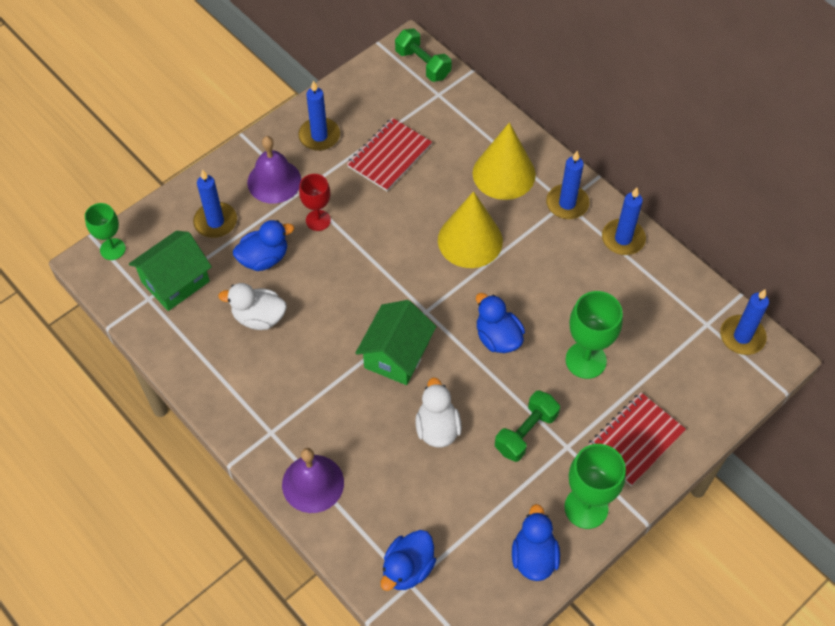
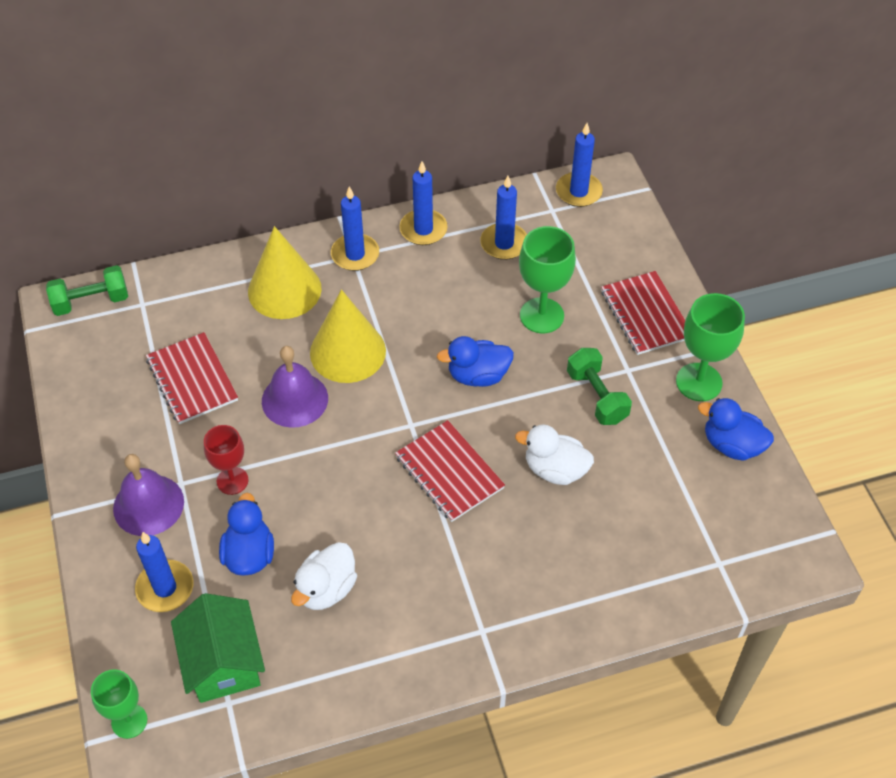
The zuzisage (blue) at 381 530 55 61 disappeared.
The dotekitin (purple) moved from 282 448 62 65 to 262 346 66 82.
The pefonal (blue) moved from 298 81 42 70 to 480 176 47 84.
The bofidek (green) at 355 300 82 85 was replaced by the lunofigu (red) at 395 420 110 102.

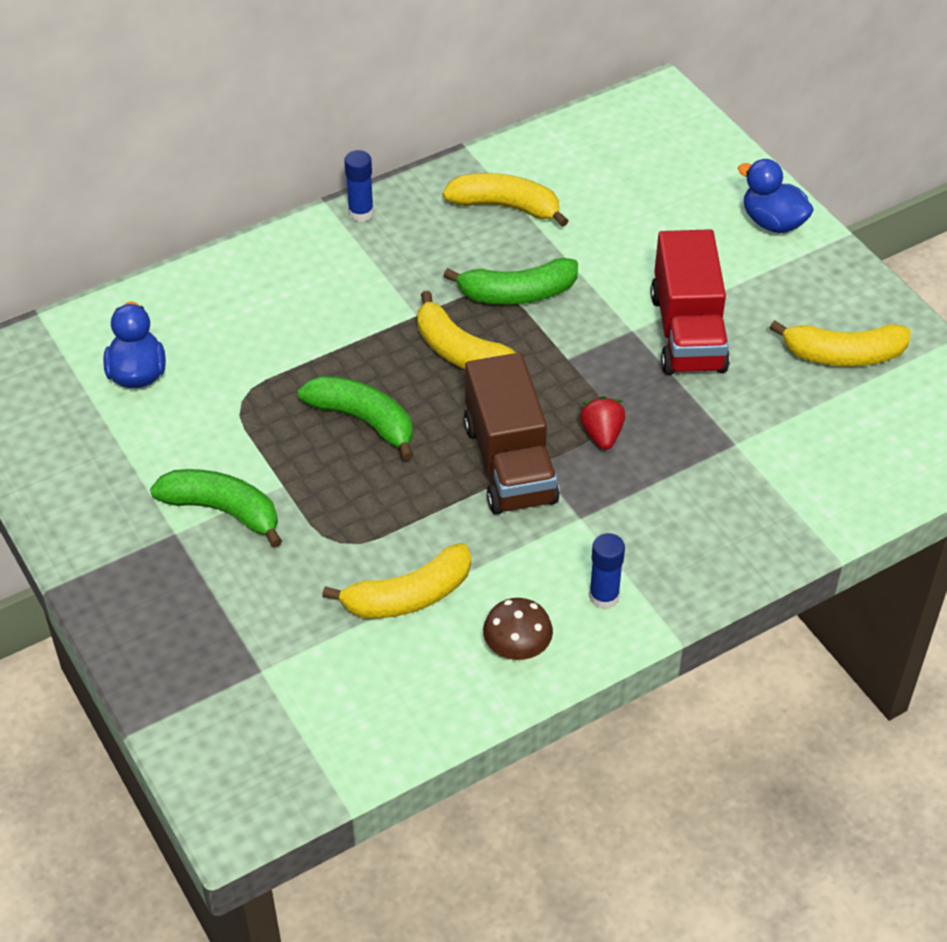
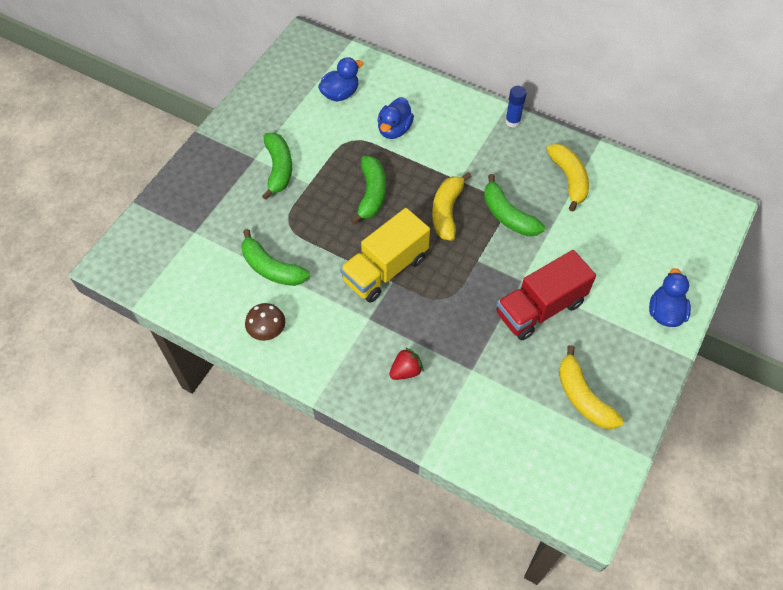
The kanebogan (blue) at 589 533 36 77 disappeared.
The zuzisage (blue) at 377 97 37 42 appeared.
The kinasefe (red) moved from 580 396 45 54 to 389 347 34 33.
The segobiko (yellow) at 322 543 149 76 became the segobiko (green) at 242 229 68 57.
The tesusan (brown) at 464 353 96 162 became the tesusan (yellow) at 340 208 90 95.

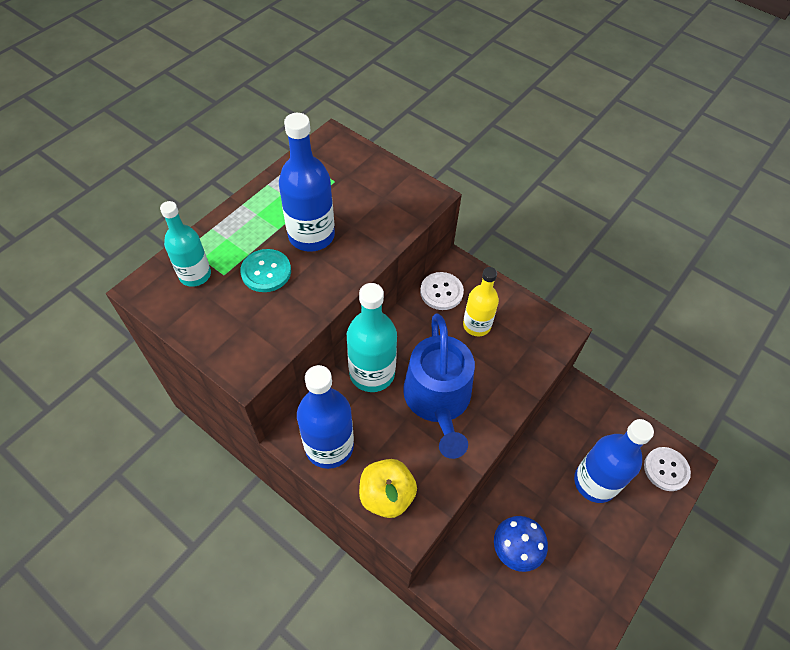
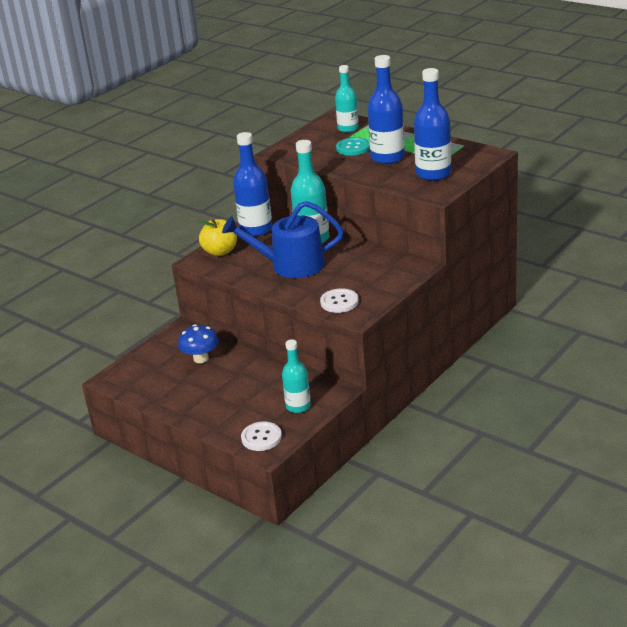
The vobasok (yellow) at 463 267 36 69 disappeared.
The vobasok (turquoise) at 282 339 29 74 appeared.
The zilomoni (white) moved from 420 272 44 38 to 320 288 39 25.
The vobasok (blue) moved from 574 419 80 84 to 414 68 37 113.

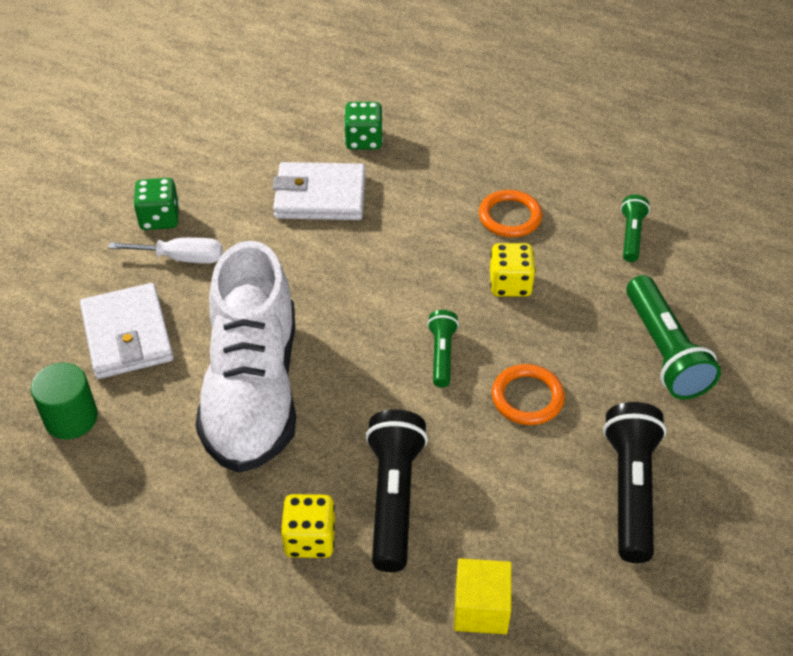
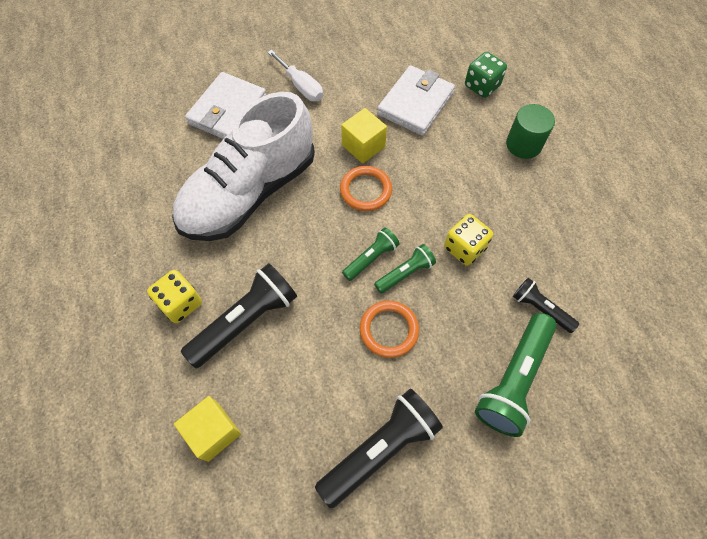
The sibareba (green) at 133 178 46 52 disappeared.
The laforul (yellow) at 341 108 46 56 appeared.
The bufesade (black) at 513 278 66 55 appeared.
The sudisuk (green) moved from 31 363 67 76 to 506 104 49 55.
The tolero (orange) moved from 479 190 63 47 to 340 166 52 45.
The bufesade (green) moved from 621 195 29 67 to 374 244 62 49.
The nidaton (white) at 273 162 92 58 turned 75 degrees clockwise.

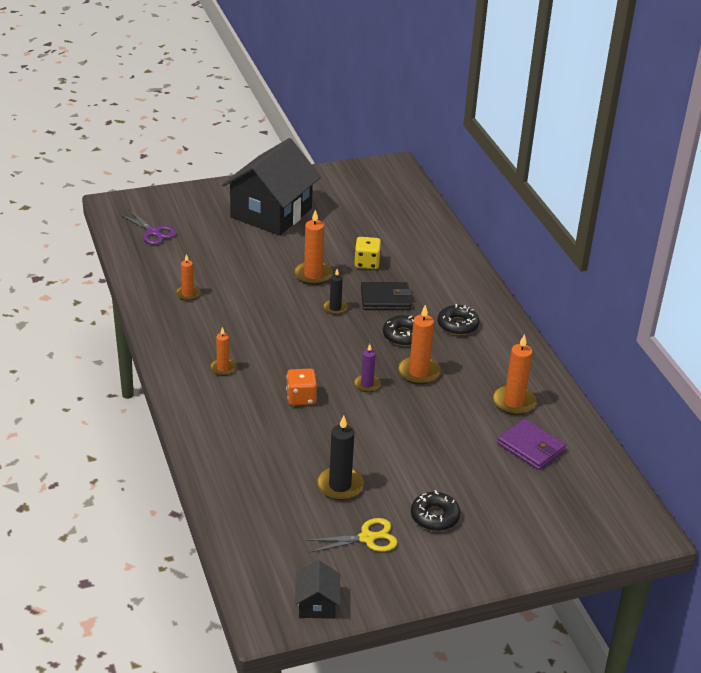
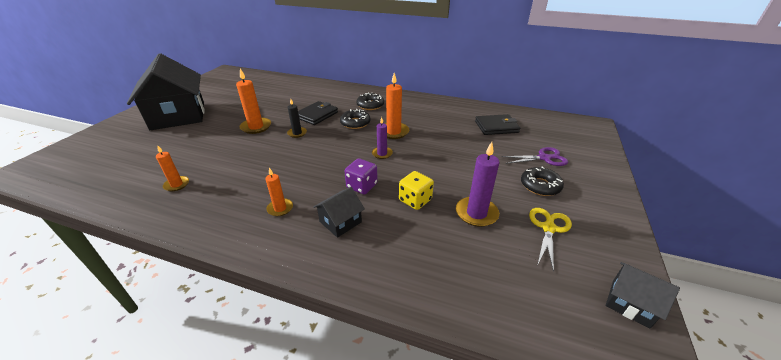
The pefonal (orange) at 493 334 43 81 disappeared.
The bofidek (black) at 313 187 52 51 appeared.
The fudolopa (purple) moved from 120 210 57 35 to 502 147 66 19.
The sibareba (yellow) moved from 354 237 27 32 to 399 171 35 39.
The sibareba (orange) at 286 368 31 38 became the sibareba (purple) at 345 158 33 36.
The pefonal (black) at 317 416 47 84 became the pefonal (purple) at 456 142 43 85.
The nidaton (purple) at 497 419 69 51 became the nidaton (black) at 475 114 45 21.

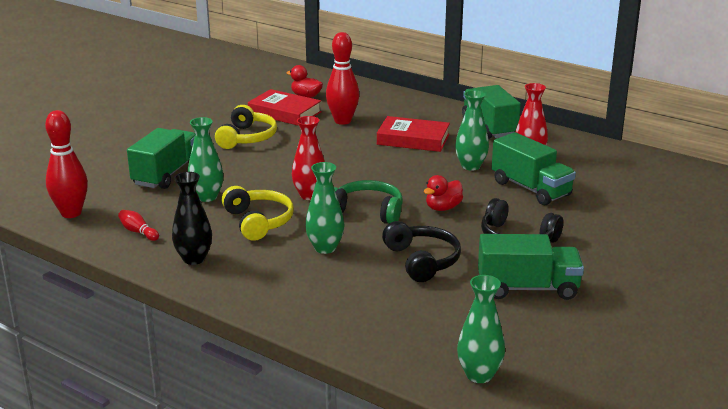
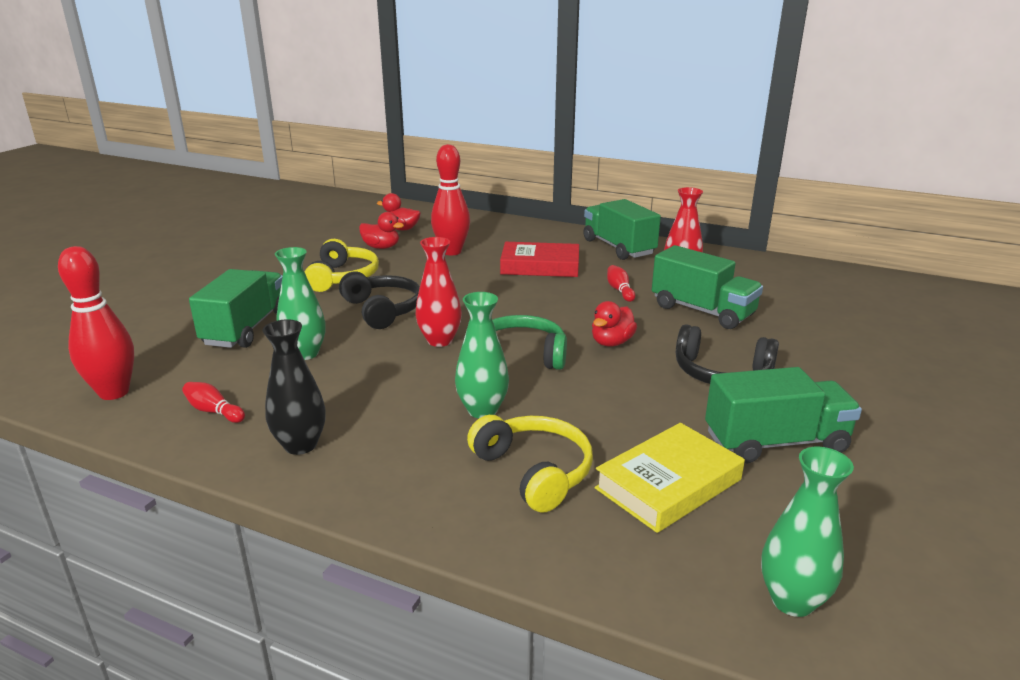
The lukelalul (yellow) at 595 423 150 110 appeared.
The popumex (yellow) moved from 222 186 72 55 to 467 415 126 98.
The popumex (black) moved from 382 221 79 61 to 339 271 81 58.
The lukelalul (red) at 248 89 74 37 was replaced by the zuzisage (red) at 359 212 45 37.
The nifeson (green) at 455 90 34 80 was replaced by the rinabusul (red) at 607 265 28 37.

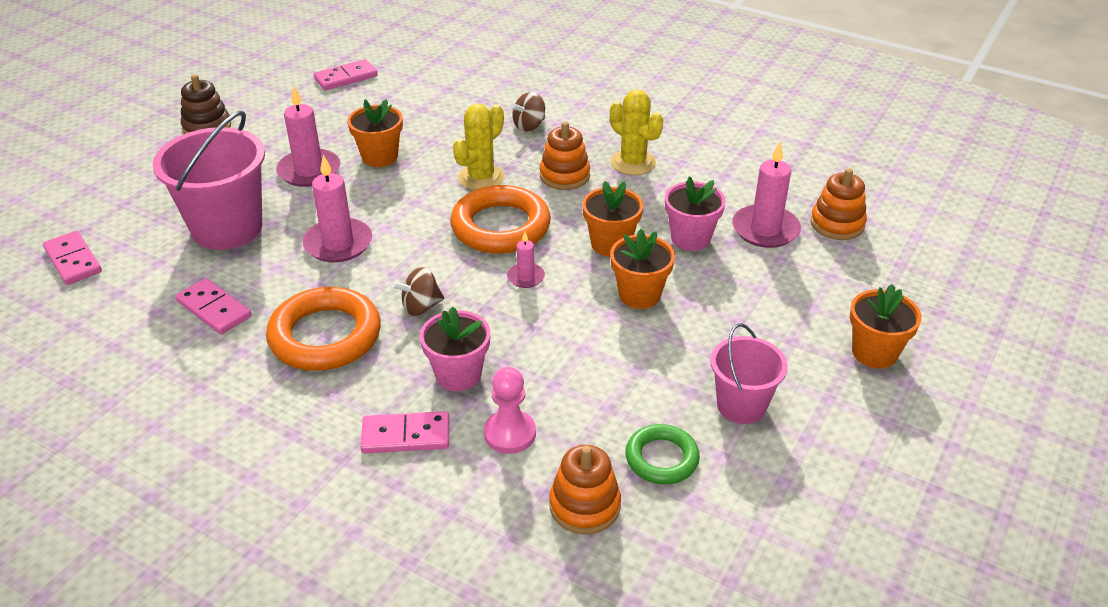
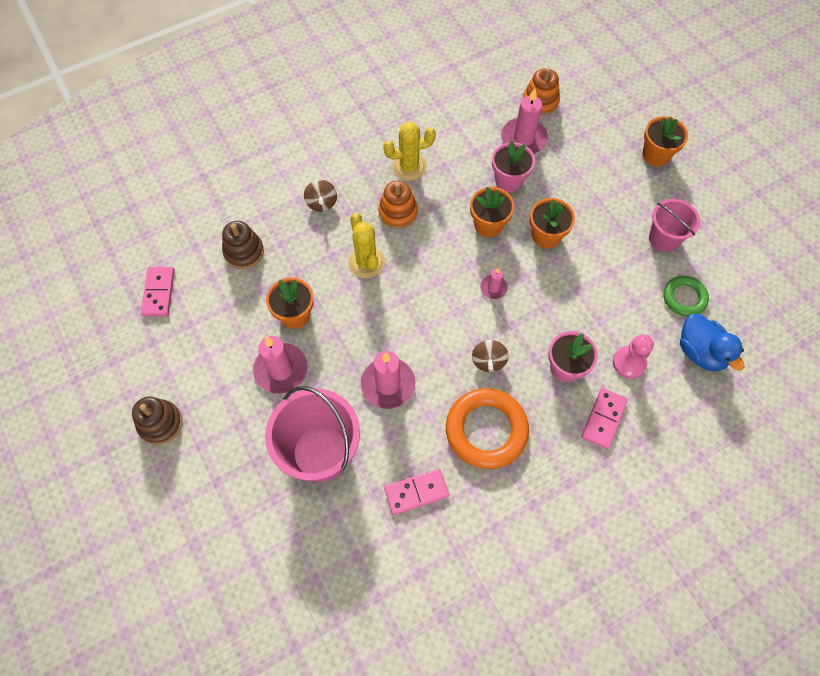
The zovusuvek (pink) at 43 231 59 54 disappeared.
The tolero (orange) at 450 185 101 69 disappeared.
The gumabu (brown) at 222 221 42 48 appeared.
The gumabu (orange) at 549 445 72 89 was replaced by the zuzisage (blue) at 680 314 64 57.

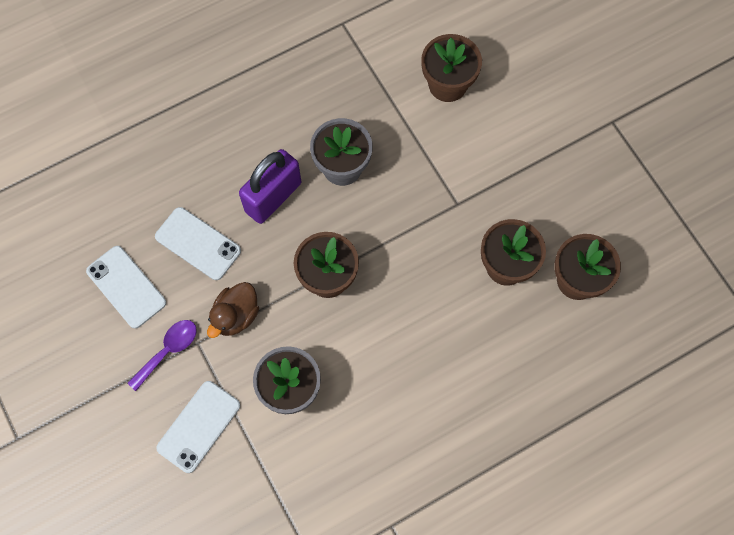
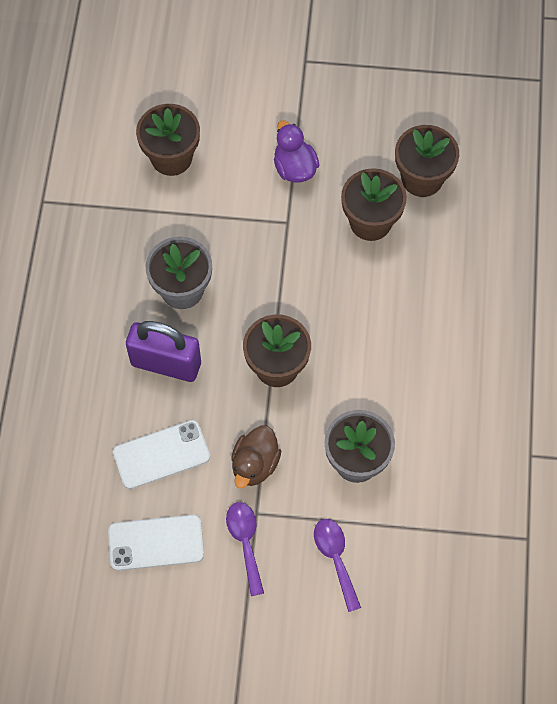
The zuzisage (purple) at 274 120 45 63 appeared.
The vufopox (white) at 156 381 84 92 was replaced by the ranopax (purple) at 314 519 47 93.
The zuzisage (brown) at 207 282 52 56 turned 45 degrees clockwise.
The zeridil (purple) at 239 149 62 75 turned 60 degrees counterclockwise.

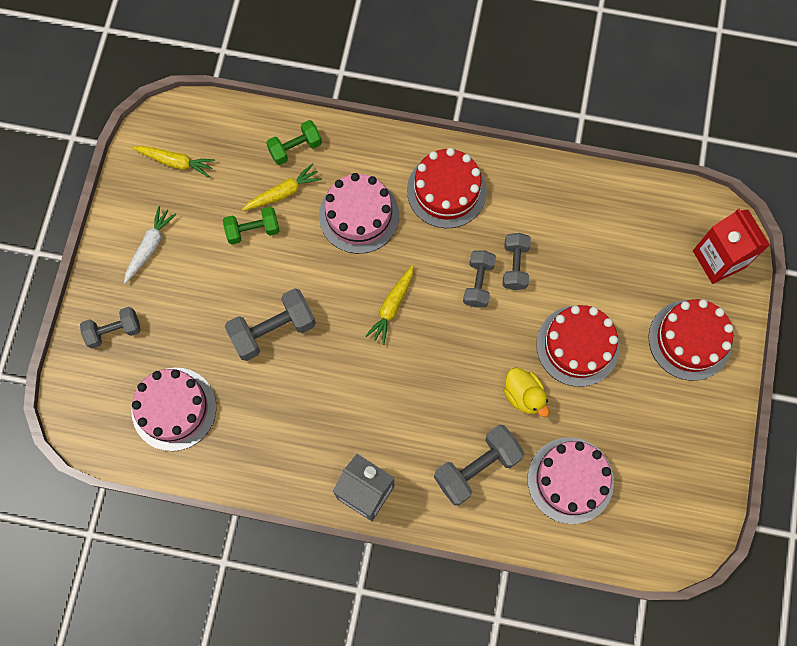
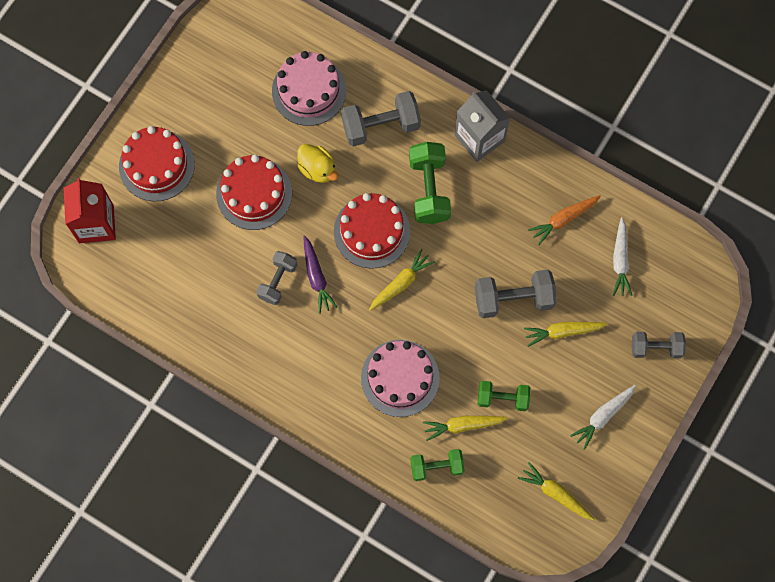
The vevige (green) at 409 142 42 82 appeared.
The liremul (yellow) at 524 322 83 25 appeared.
The liremul (orange) at 528 195 73 50 appeared.
The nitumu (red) moved from 407 148 80 80 to 334 193 76 76.
The nitumu (pink) at 131 368 86 83 was replaced by the liremul (white) at 613 217 19 79.
The vevige (grey) at 463 250 33 57 was replaced by the liremul (purple) at 303 235 35 79.
The zuzisage (yellow) at 503 367 46 50 turned 150 degrees clockwise.

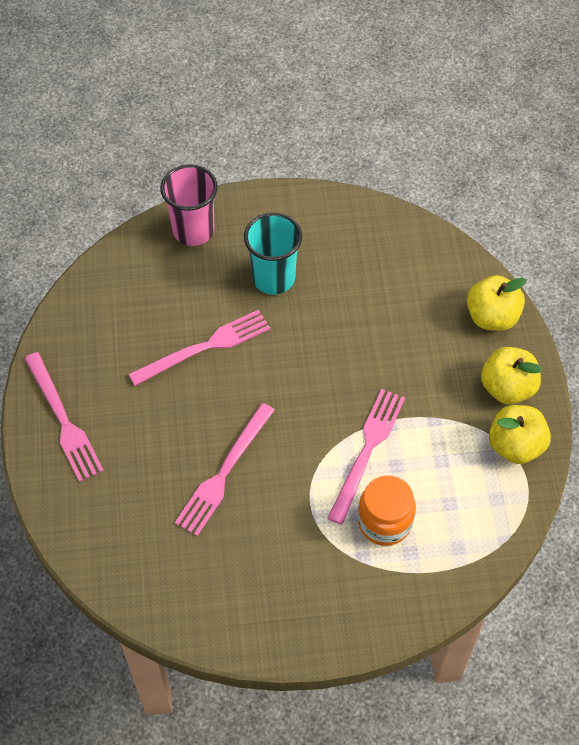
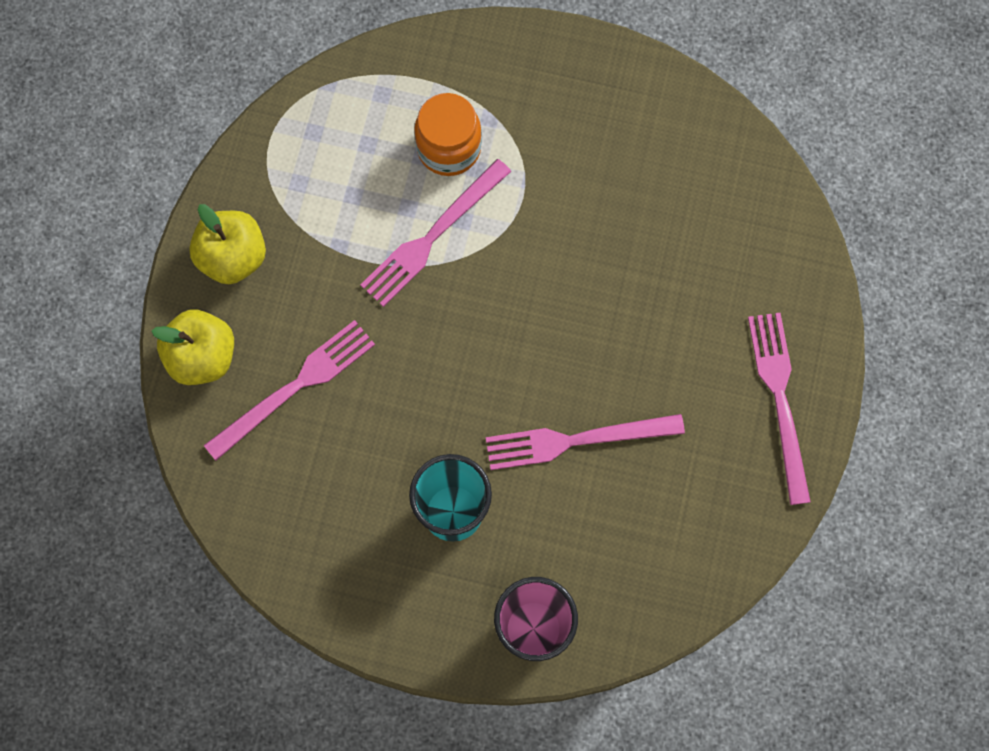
The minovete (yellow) at 489 405 62 59 disappeared.
The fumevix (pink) moved from 175 403 100 133 to 204 320 171 141.

